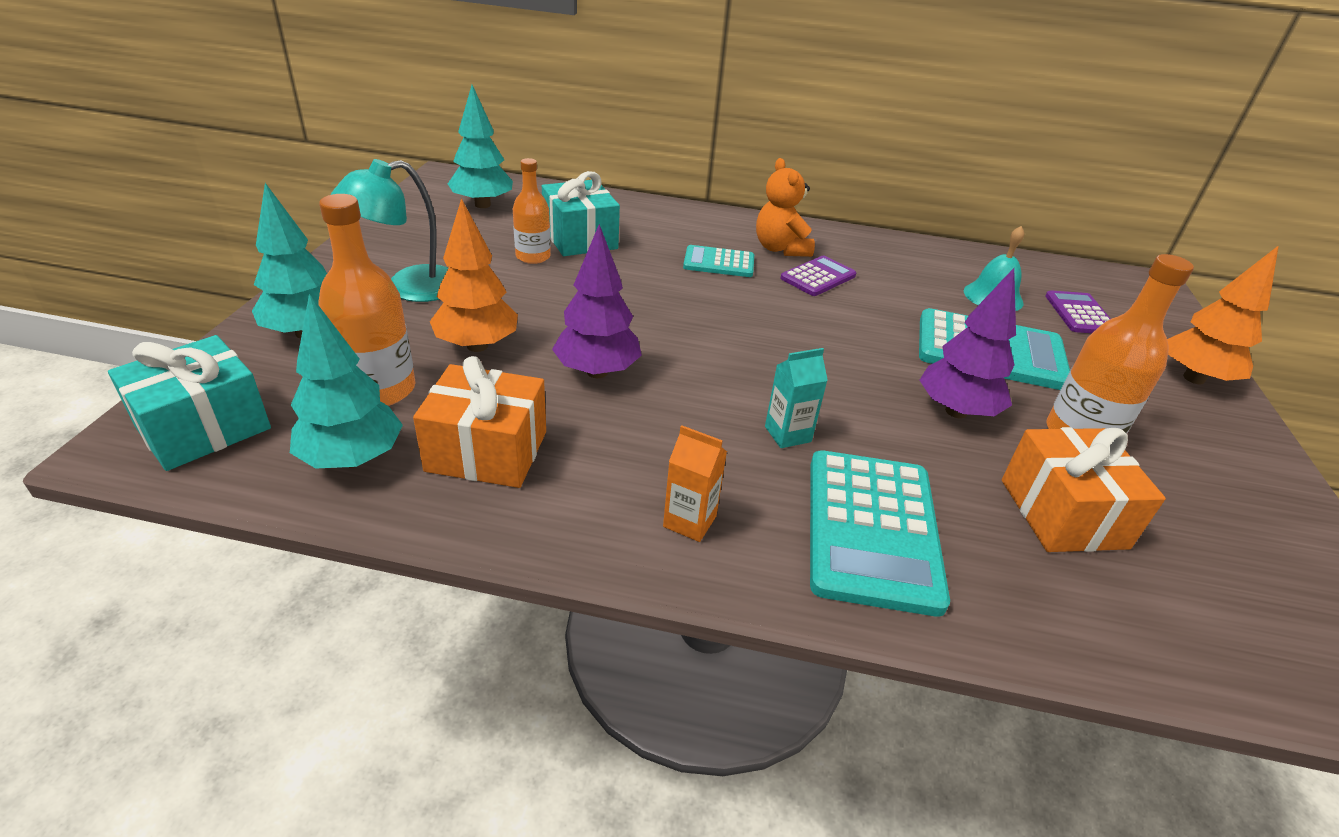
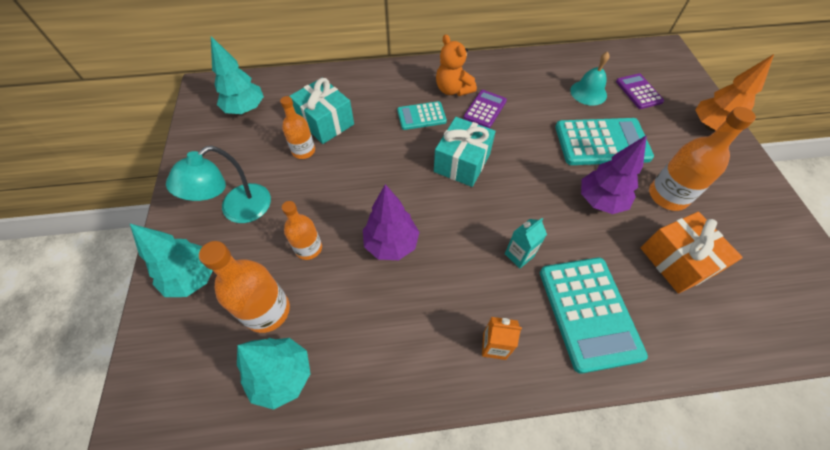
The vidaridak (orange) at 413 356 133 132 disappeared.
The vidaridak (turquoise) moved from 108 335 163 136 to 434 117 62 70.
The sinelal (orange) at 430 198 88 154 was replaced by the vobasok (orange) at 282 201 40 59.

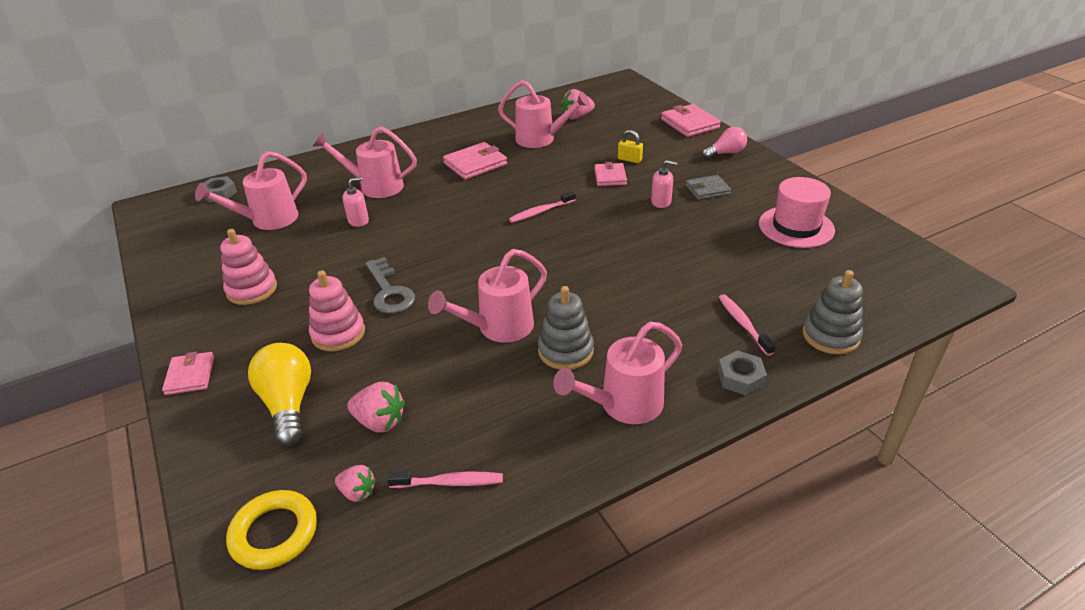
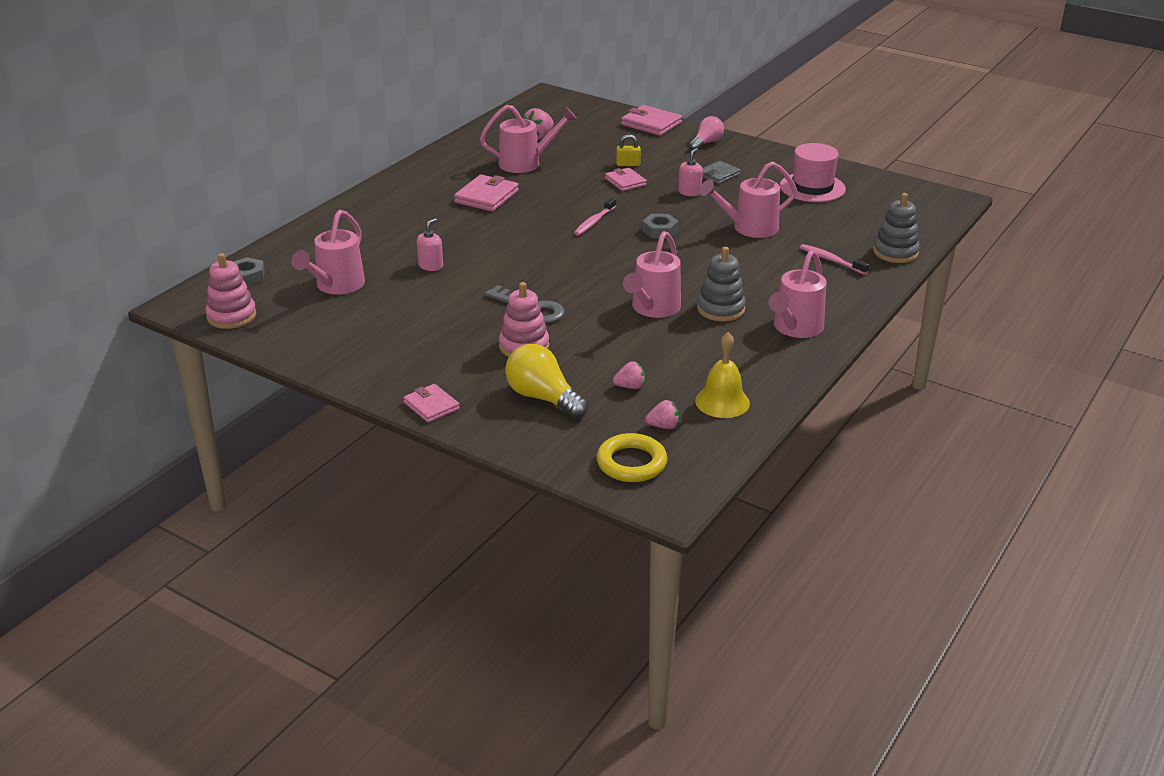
The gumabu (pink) moved from 220 229 57 76 to 205 253 51 76.
The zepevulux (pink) moved from 313 126 104 72 to 700 161 97 77.
The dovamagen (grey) moved from 718 350 49 45 to 642 214 36 25.
The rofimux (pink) at 387 471 116 17 was replaced by the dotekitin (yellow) at 695 332 55 86.
The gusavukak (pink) at 651 160 26 48 turned 45 degrees counterclockwise.
The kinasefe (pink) at 347 382 58 51 changed to 0.66 times the size.

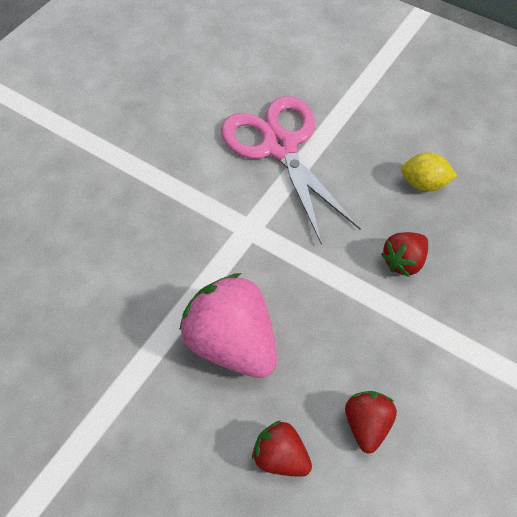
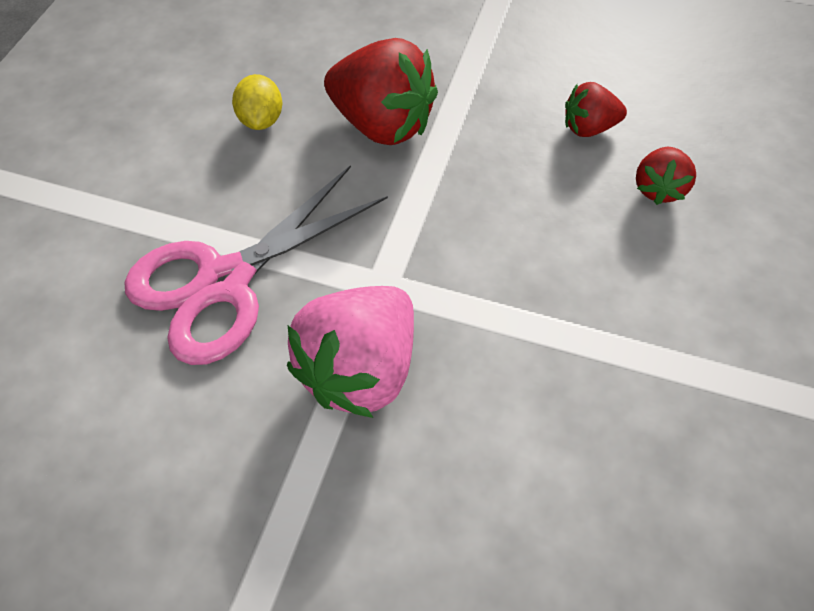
The kinasefe (pink) moved from 180 273 97 105 to 287 286 127 132.
The kinasefe (red) at 381 232 47 45 changed to 1.88 times the size.

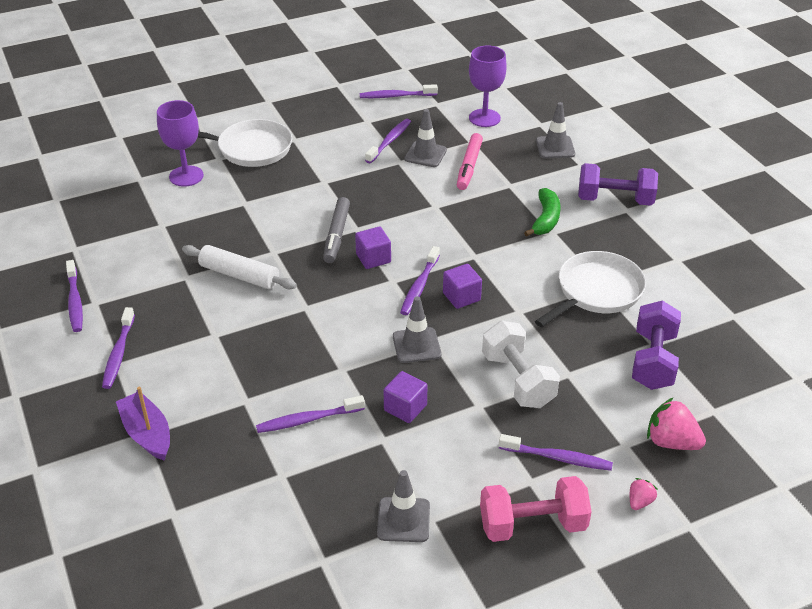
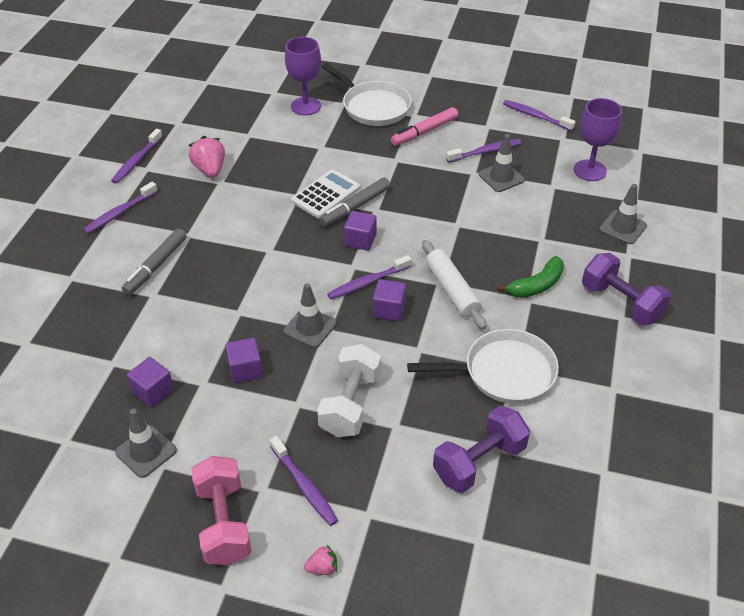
The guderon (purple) at 116 387 54 74 disappeared.
The rofimux (purple) at 256 395 109 38 disappeared.
The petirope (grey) at 122 228 65 67 appeared.
The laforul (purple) at 127 357 47 50 appeared.
The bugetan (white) at 291 169 69 49 appeared.
The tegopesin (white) moved from 182 245 115 44 to 422 240 64 89.
The petirope (pink) moved from 457 133 26 57 to 391 107 67 39.
The kinasefe (pink) moved from 647 397 59 53 to 189 136 36 42.
The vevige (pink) at 480 476 112 66 turned 45 degrees clockwise.

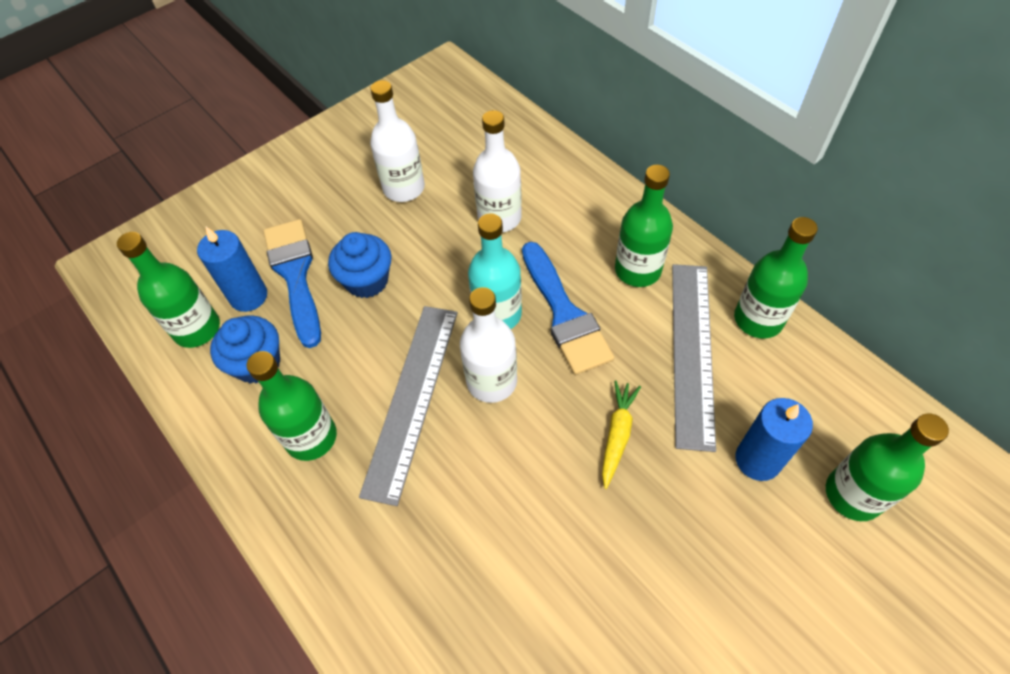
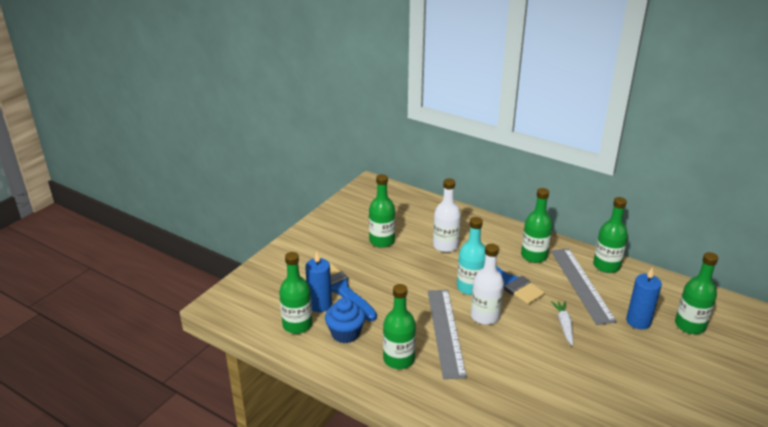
The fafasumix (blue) at 328 232 64 66 disappeared.
The vobasok (white) at 370 80 55 122 became the vobasok (green) at 369 174 26 74.
The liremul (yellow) at 602 381 39 108 became the liremul (white) at 551 301 22 45.

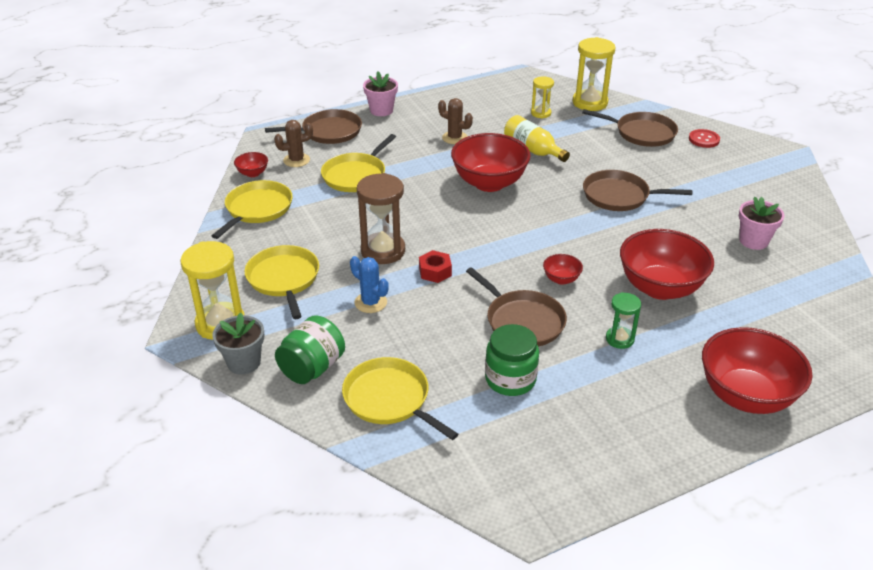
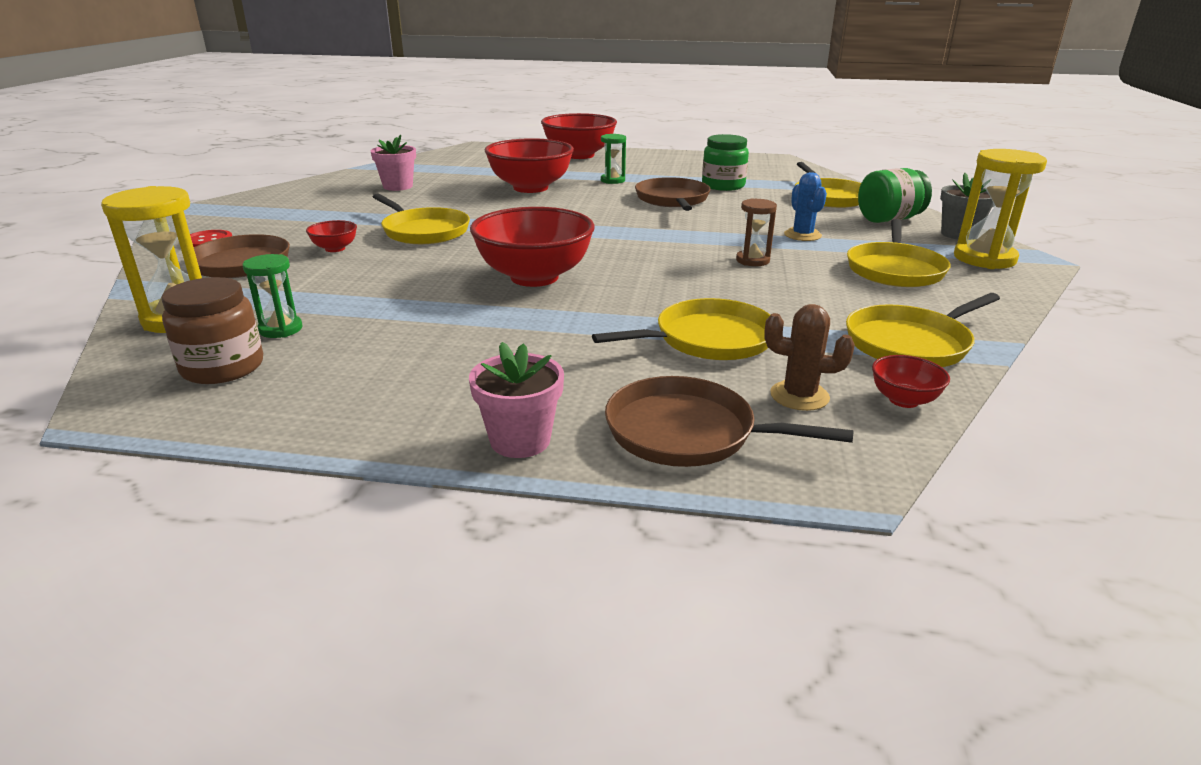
The dovamagen (red) at 419 250 33 33 disappeared.
The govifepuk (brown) at 438 98 35 46 disappeared.
The vobasok (yellow) at 504 115 66 47 disappeared.
The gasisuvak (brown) at 162 277 101 107 appeared.
The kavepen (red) moved from 543 254 40 31 to 306 220 51 32.
The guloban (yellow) at 531 76 23 43 became the guloban (green) at 243 254 60 84.
The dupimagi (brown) at 583 170 109 41 became the dupimagi (yellow) at 373 194 97 50.
The guloban (brown) at 357 173 48 91 changed to 0.57 times the size.

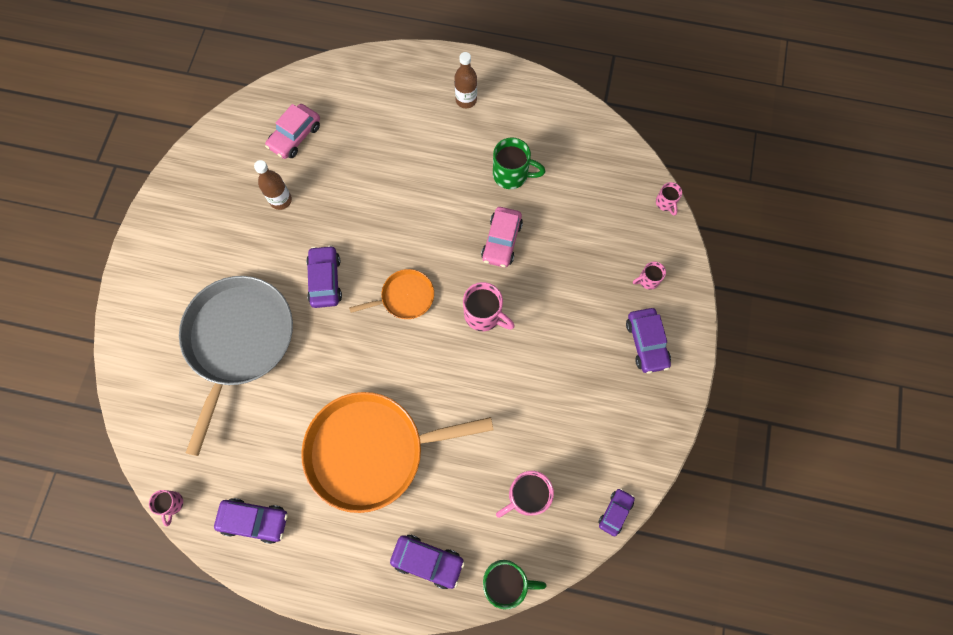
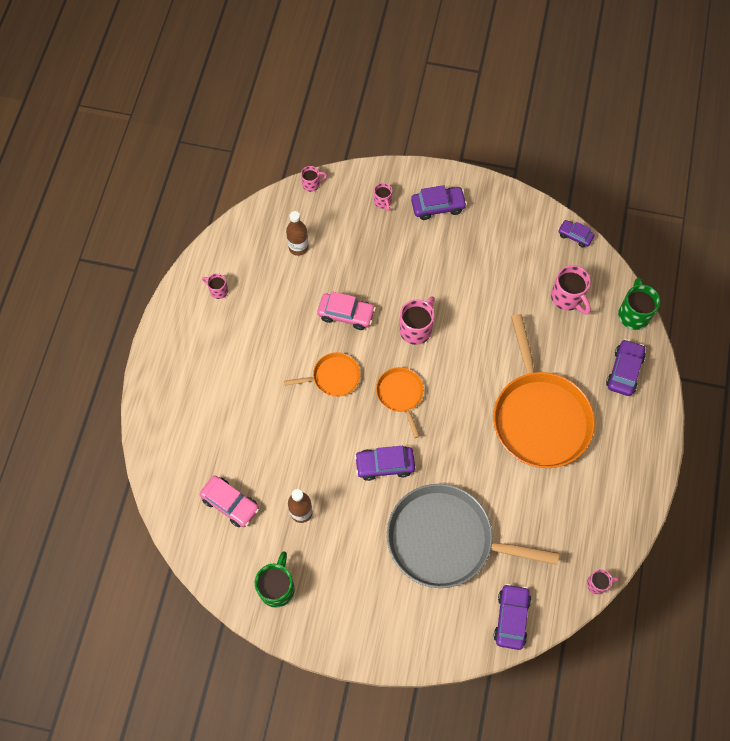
The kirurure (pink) at 202 273 26 26 appeared.
The dupimagi (orange) at 284 352 77 45 appeared.
The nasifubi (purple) moved from 214 498 74 46 to 494 584 37 66.
The vobasok (brown) moved from 454 52 23 56 to 286 211 23 45.
The kirurure (green) moved from 493 137 52 52 to 255 551 40 57.

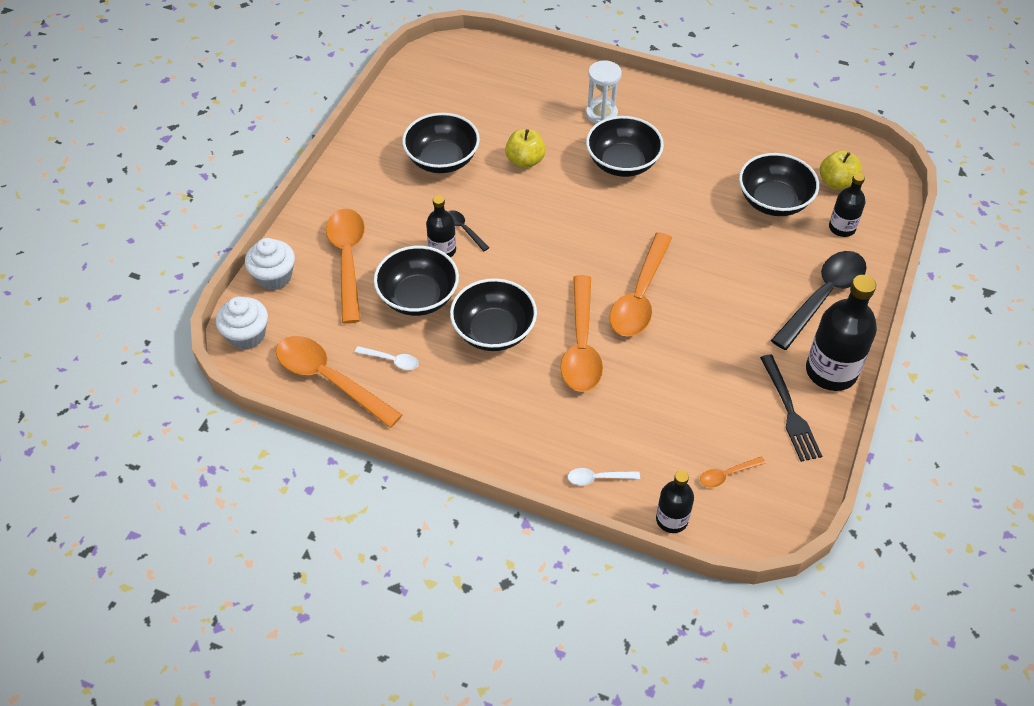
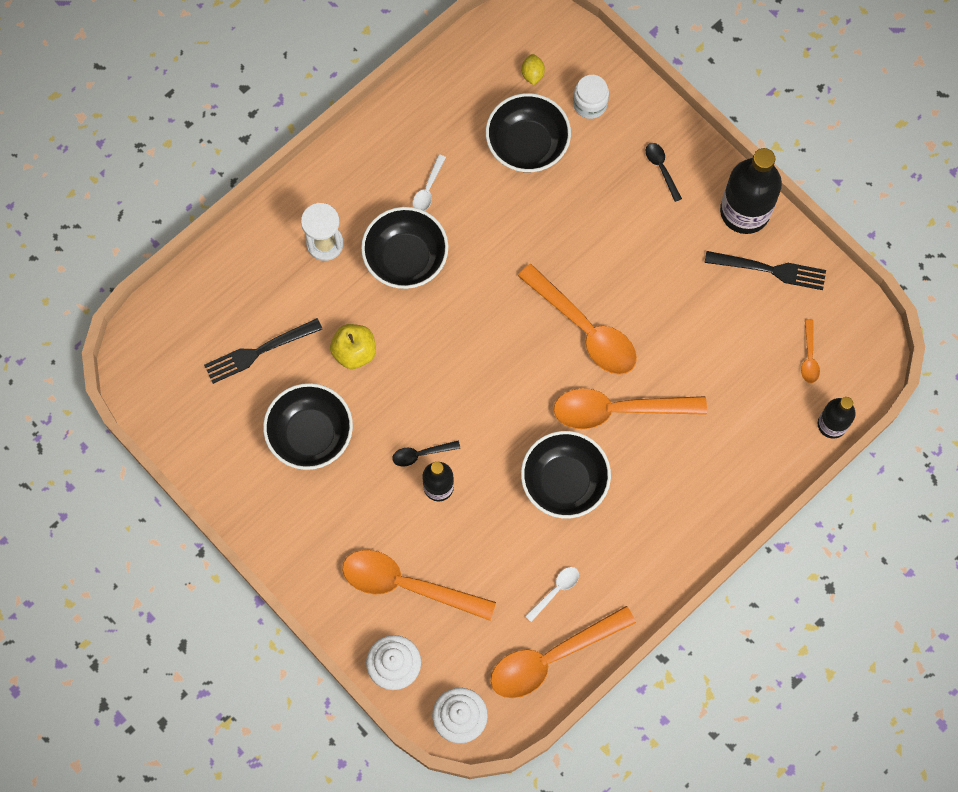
The kavepen (black) at 374 246 85 70 disappeared.
The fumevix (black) at 204 318 118 66 appeared.
The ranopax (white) moved from 568 468 72 17 to 413 154 33 57.
The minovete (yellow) at 820 150 42 40 was replaced by the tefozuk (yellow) at 521 54 24 31.
The vobasok (black) at 829 173 36 64 was replaced by the gasisuvak (white) at 573 75 36 44.
The ranopax (orange) at 560 275 43 117 turned 150 degrees clockwise.
The ranopax (black) at 771 251 96 99 changed to 0.45 times the size.

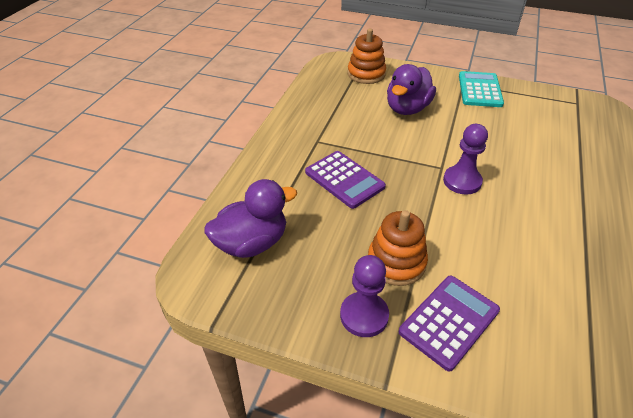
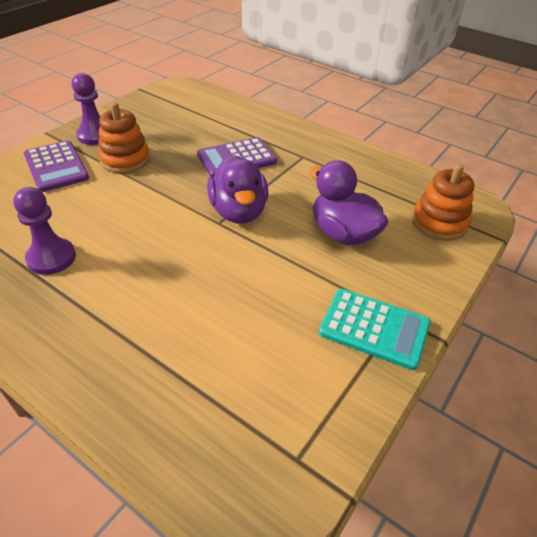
The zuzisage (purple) moved from 204 179 93 79 to 207 155 62 69.
The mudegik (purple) moved from 443 124 45 71 to 13 187 63 88.

